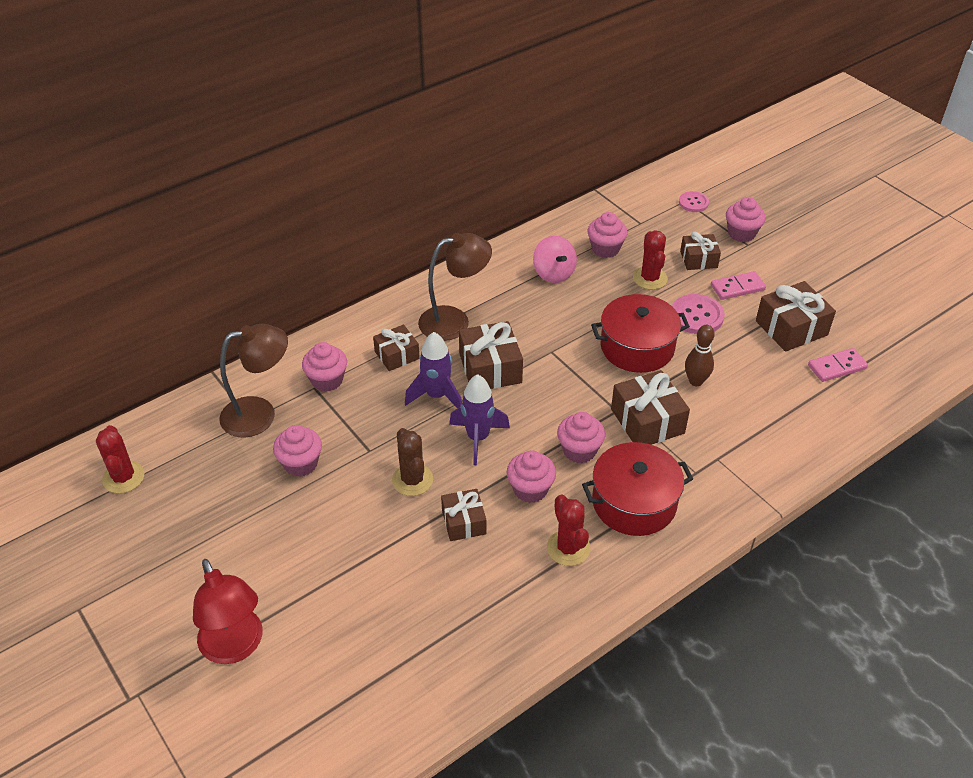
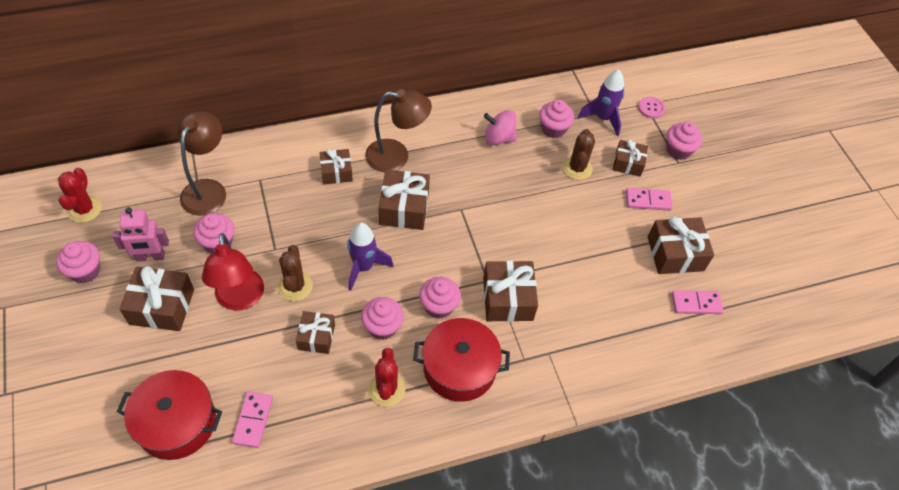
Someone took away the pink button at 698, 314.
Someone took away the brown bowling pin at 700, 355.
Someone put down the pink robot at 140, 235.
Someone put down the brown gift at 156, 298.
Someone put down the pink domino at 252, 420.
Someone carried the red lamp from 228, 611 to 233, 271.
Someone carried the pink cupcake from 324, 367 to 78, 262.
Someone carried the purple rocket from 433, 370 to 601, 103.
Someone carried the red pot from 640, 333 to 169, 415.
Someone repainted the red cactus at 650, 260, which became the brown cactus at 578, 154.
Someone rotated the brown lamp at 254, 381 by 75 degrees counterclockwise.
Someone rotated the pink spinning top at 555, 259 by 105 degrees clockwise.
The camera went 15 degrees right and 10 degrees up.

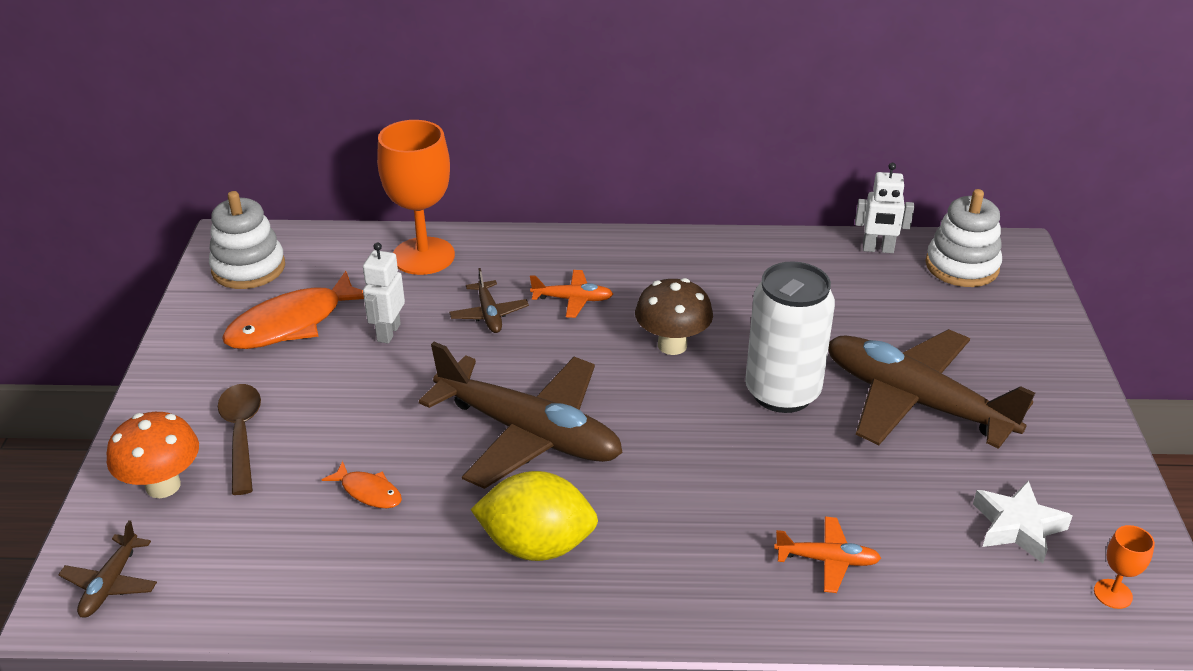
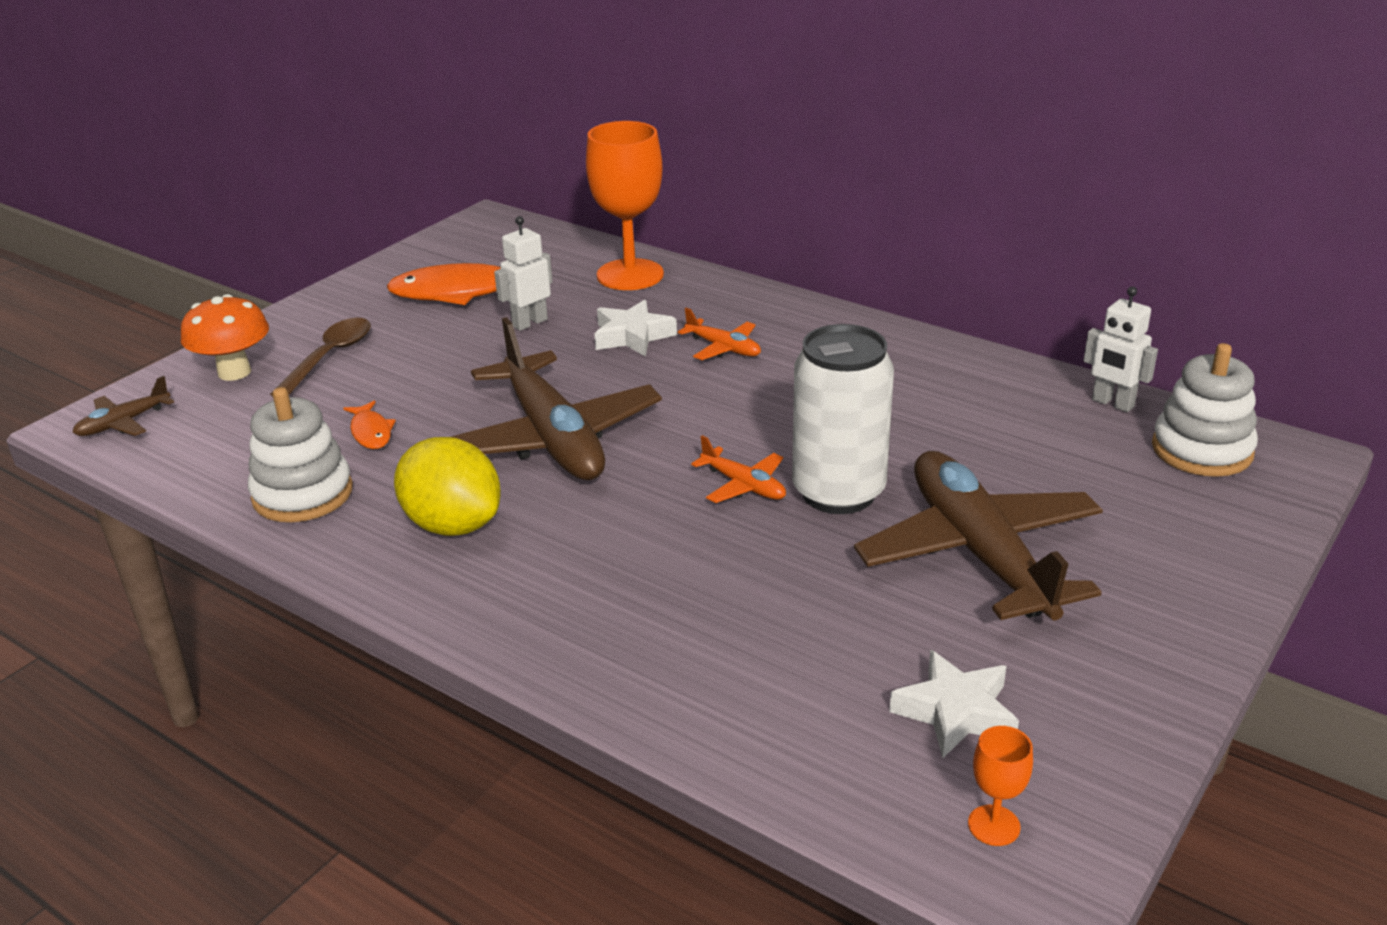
Someone took away the brown mushroom at 674, 316.
Someone carried the white stacking toy from 247, 240 to 300, 454.
Someone carried the orange plane from 827, 554 to 738, 469.
Someone swapped the brown plane at 489, 300 for the white star at 635, 328.
The camera went 35 degrees right and 5 degrees down.

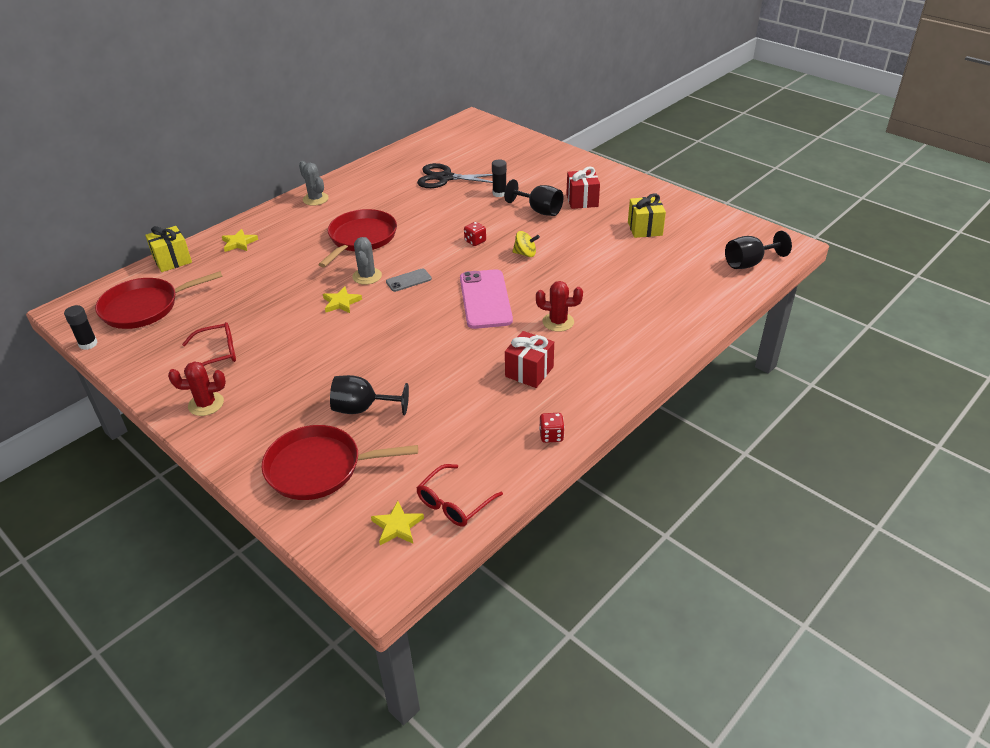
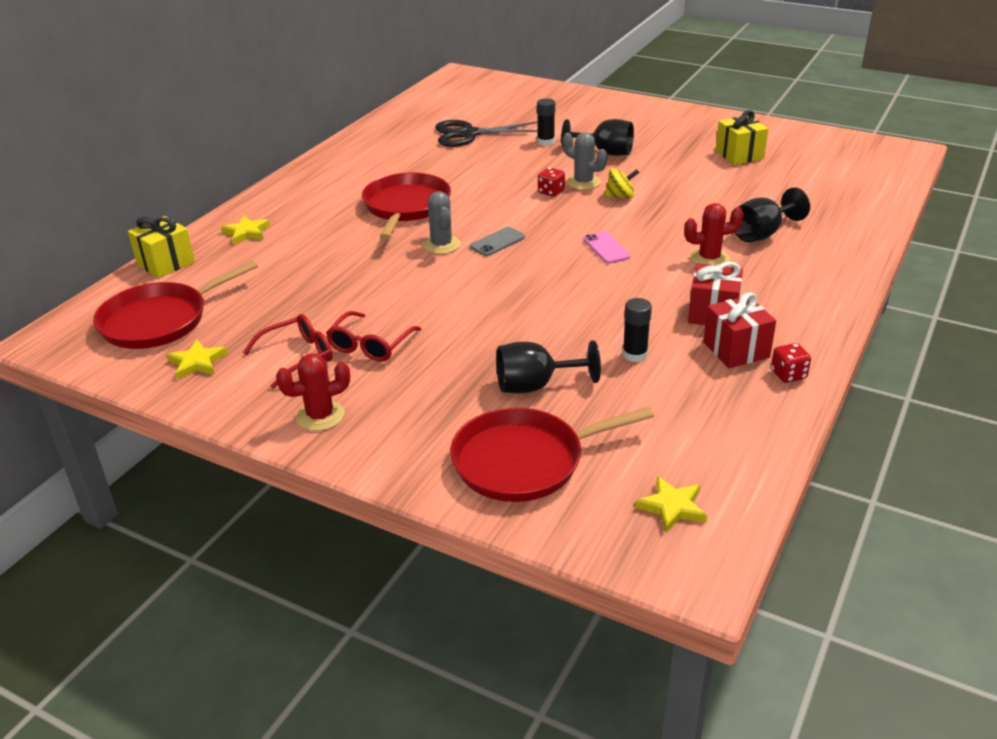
Someone carried the black glue stick from 81, 327 to 637, 330.
Someone carried the grey cactus from 314, 183 to 585, 161.
Someone carried the yellow star from 342, 299 to 196, 359.
Someone carried the red glasses from 459, 495 to 374, 336.
Someone carried the red gift from 583, 188 to 739, 330.
Someone carried the black goblet from 758, 250 to 772, 214.
Someone scaled the pink phone at 486, 299 by 0.49.
The camera went 15 degrees left and 5 degrees down.

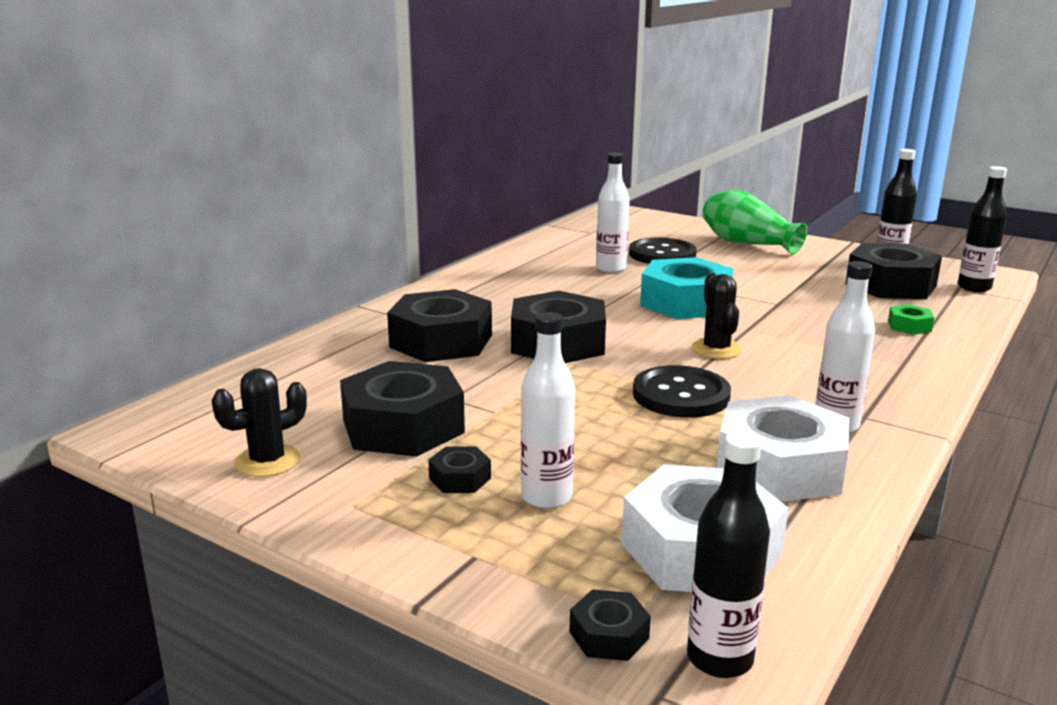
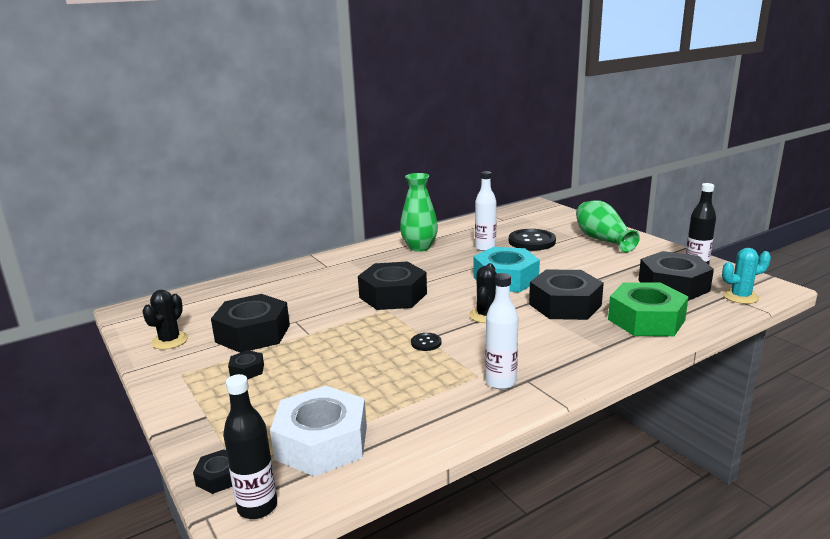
Someone took away the white bottle at 548, 410.
Someone took away the white nut at 783, 448.
Someone put down the green vase at 419, 212.
Someone carried the black nut from 439, 325 to 566, 295.
Someone swapped the black bottle at 982, 229 for the turquoise cactus at 746, 276.
Someone rotated the black cactus at 259, 422 by 60 degrees counterclockwise.
Someone scaled the black button at 682, 391 by 0.48.
Someone scaled the green nut at 911, 319 by 2.27.
The camera went 25 degrees right and 0 degrees up.

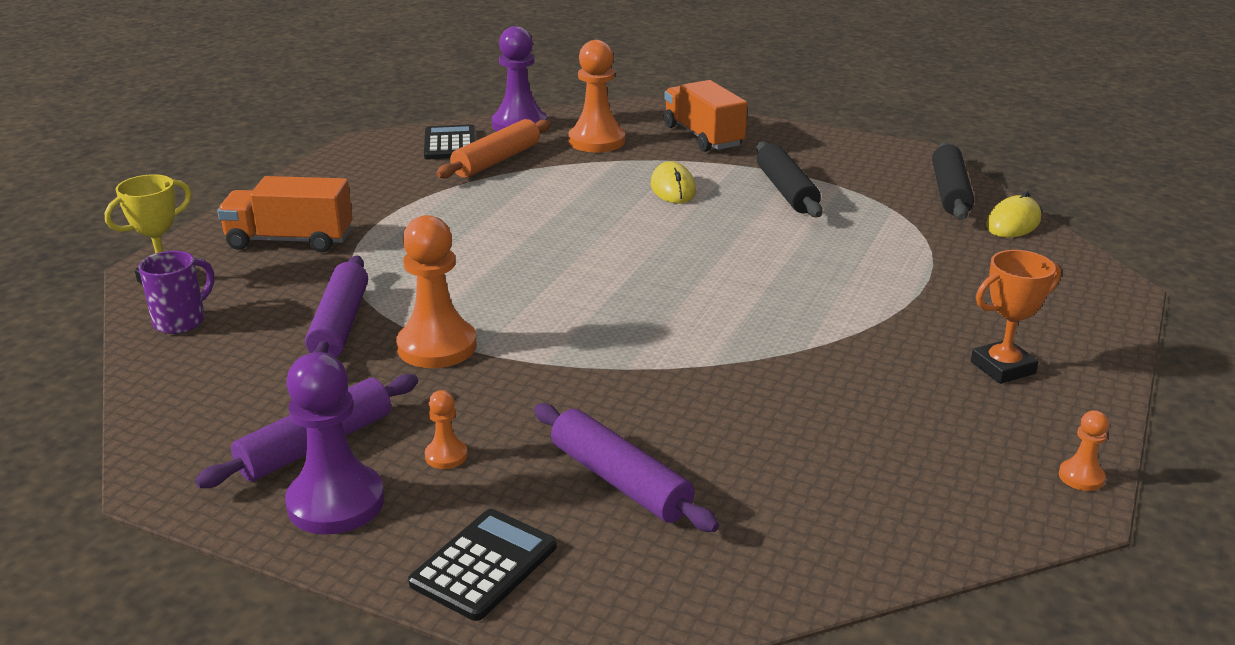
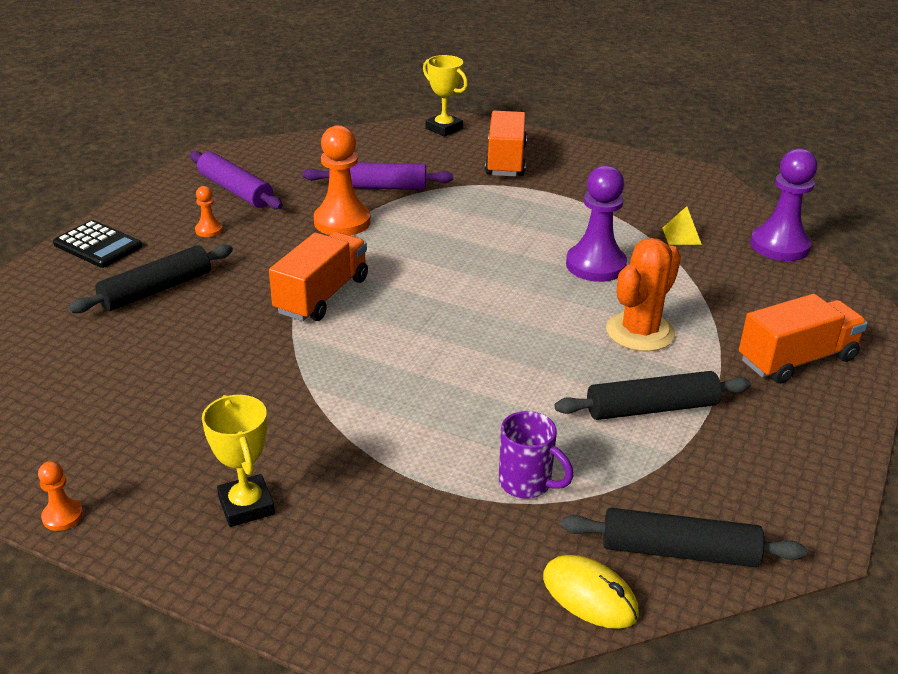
Someone took away the black calculator at 450, 141.
Someone took away the orange pawn at 596, 96.
Someone put down the orange truck at 318, 276.
Someone carried the purple mug from 176, 292 to 536, 455.
Someone carried the purple pawn from 335, 443 to 596, 223.
Someone swapped the orange rolling pin at 493, 148 for the yellow pyramid at 682, 225.
Someone swapped the yellow mouse at 673, 182 for the orange cactus at 643, 295.
Someone repainted the purple rolling pin at 626, 467, which became the black rolling pin at 151, 278.
Someone repainted the orange trophy at 1016, 317, which became the yellow trophy at 238, 461.
The camera went 90 degrees right and 5 degrees up.

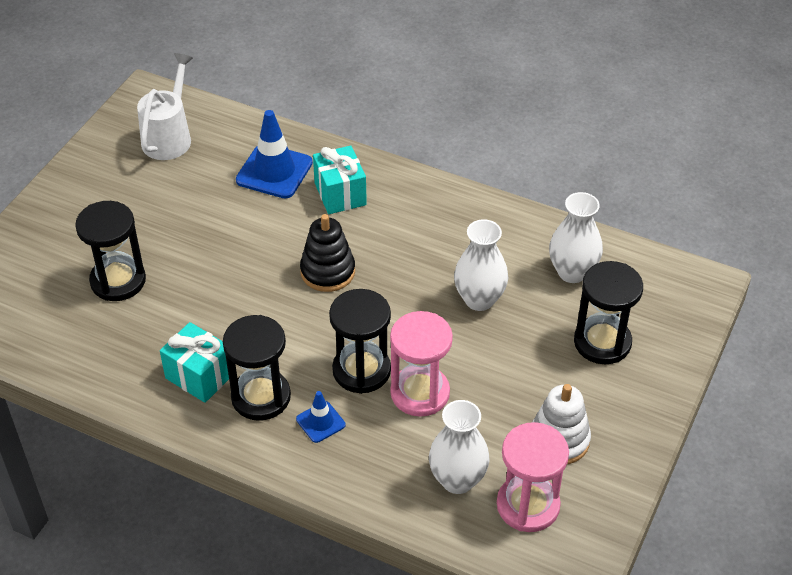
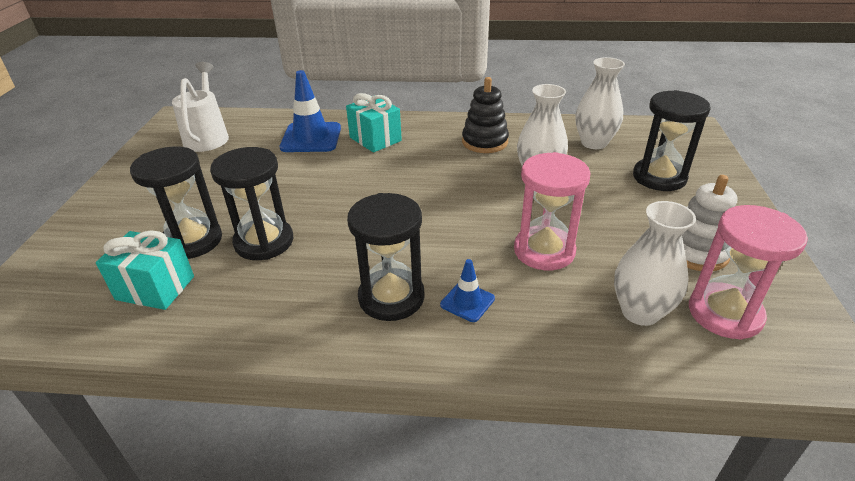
Someone carried the turquoise gift from 194, 362 to 145, 270.
Someone carried the black stacking toy from 327, 253 to 485, 115.
Someone carried the black hourglass from 360, 341 to 251, 203.
The camera went 20 degrees left and 10 degrees down.

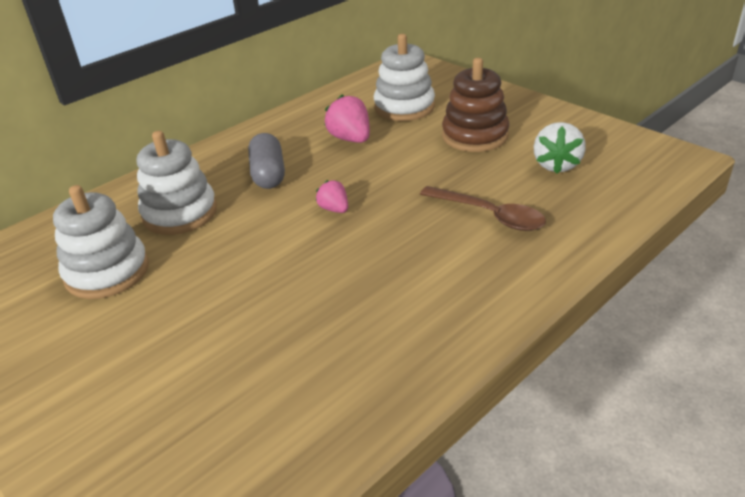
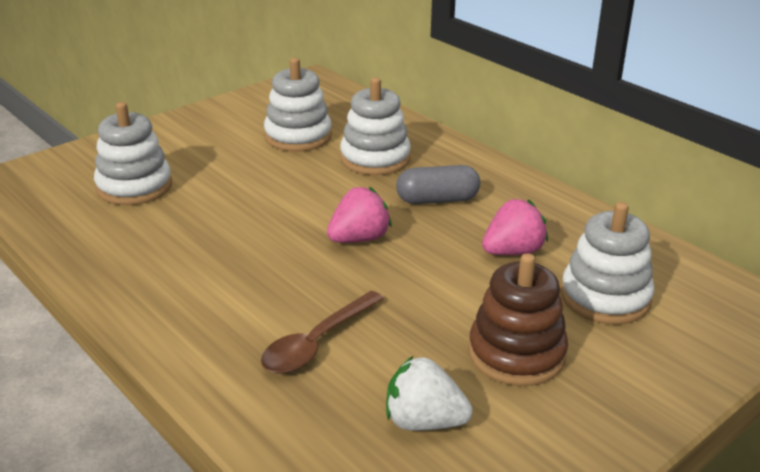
Someone put down the white stacking toy at 133, 153.
Someone scaled the pink strawberry at 332, 196 by 1.65.
The camera went 90 degrees right and 5 degrees down.

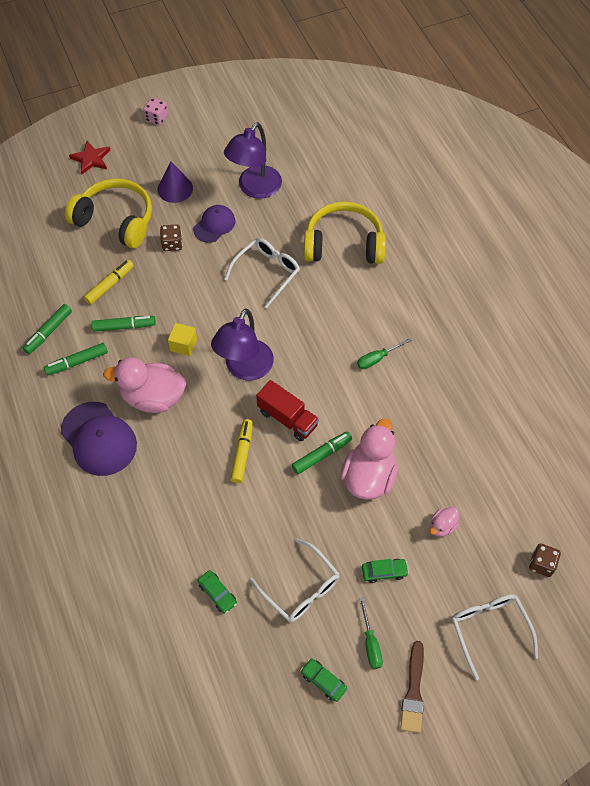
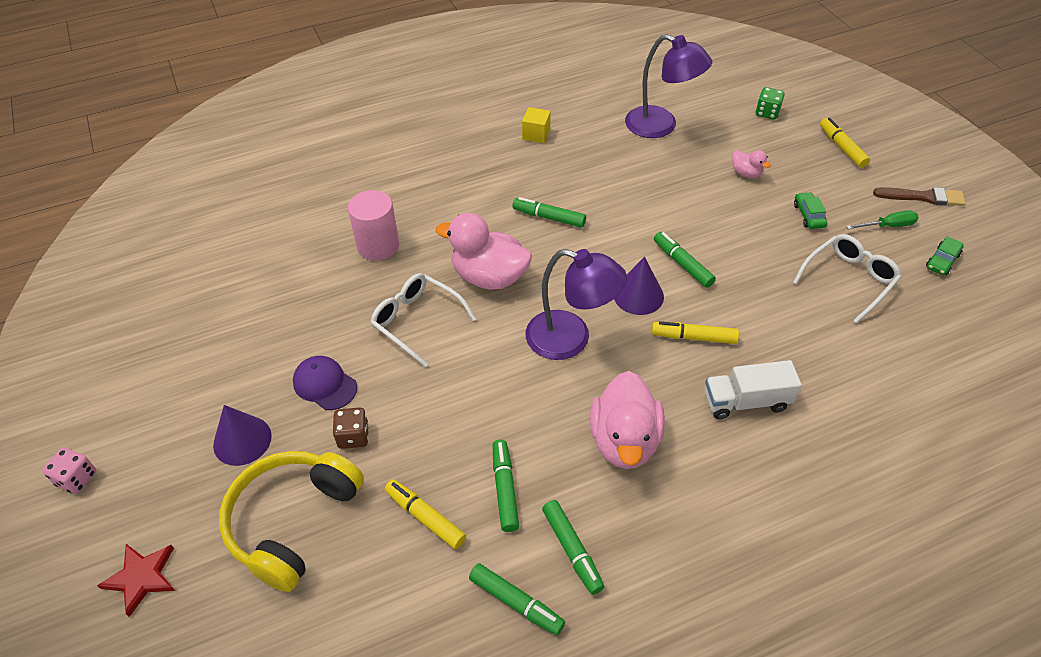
Someone took away the purple cap at 99, 439.
Someone took away the green car at 217, 592.
Someone put down the white truck at 753, 389.
Someone carried the yellow cube from 182, 339 to 536, 125.
Someone carried the purple lamp from 253, 160 to 668, 86.
Someone carried the pink duck from 369, 459 to 484, 251.
Someone swapped the red truck at 287, 410 for the purple cone at 639, 285.
Someone swapped the yellow headphones at 345, 233 for the pink cylinder at 373, 225.
Someone swapped the green screwdriver at 384, 353 for the green marker at 549, 212.
Someone swapped the white glasses at 495, 637 for the yellow marker at 845, 143.
Someone repainted the brown dice at 545, 560, which became the green dice at 770, 103.
The camera went 90 degrees left and 10 degrees down.

